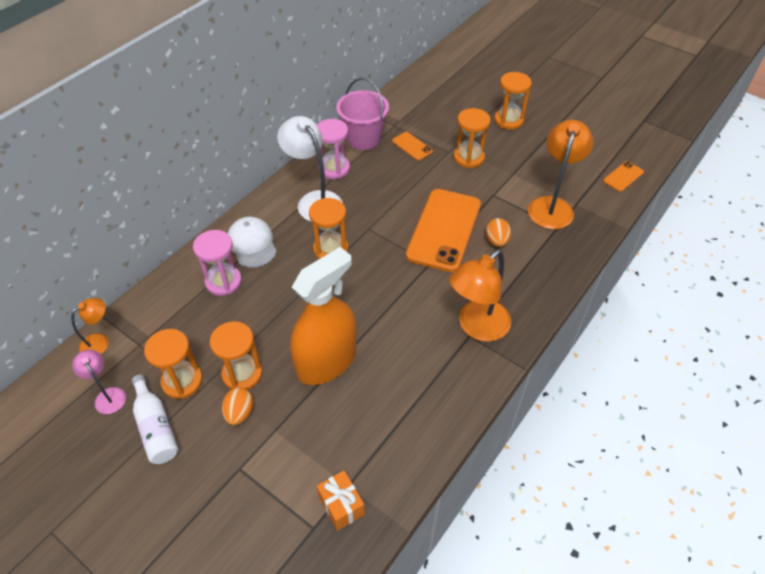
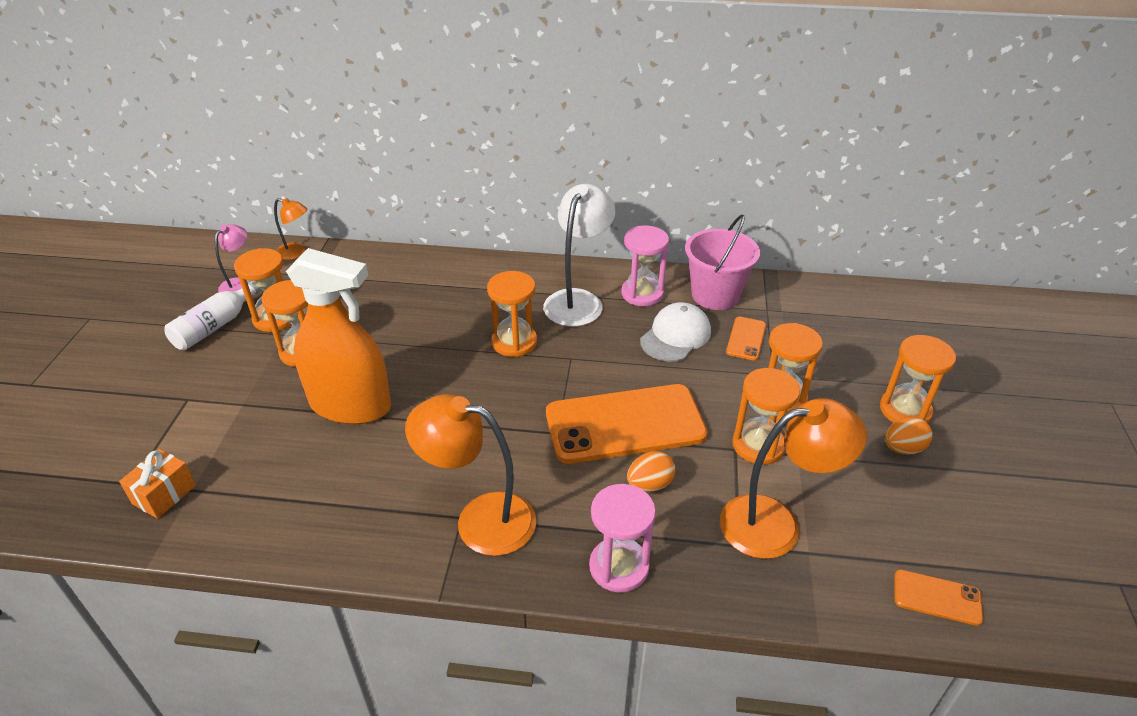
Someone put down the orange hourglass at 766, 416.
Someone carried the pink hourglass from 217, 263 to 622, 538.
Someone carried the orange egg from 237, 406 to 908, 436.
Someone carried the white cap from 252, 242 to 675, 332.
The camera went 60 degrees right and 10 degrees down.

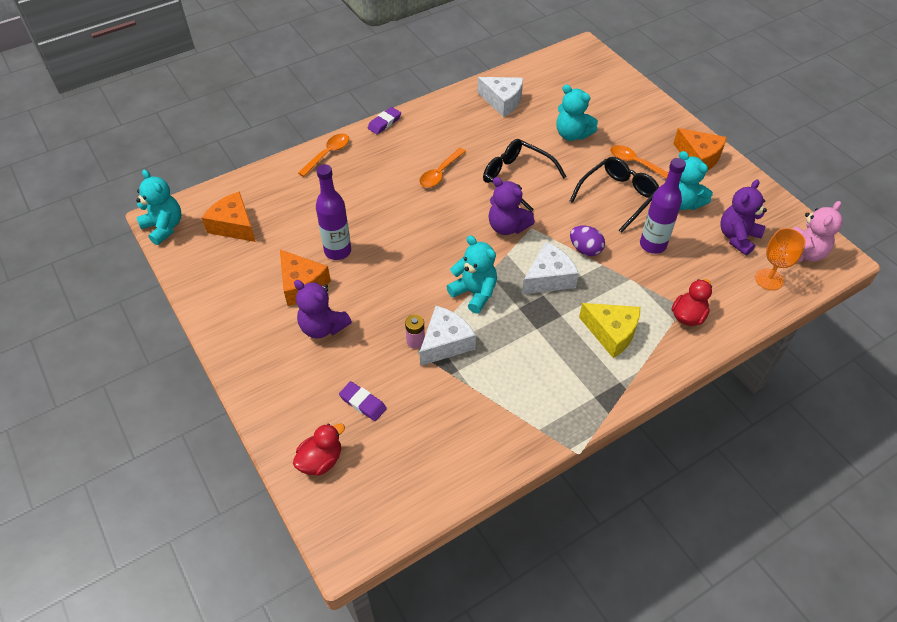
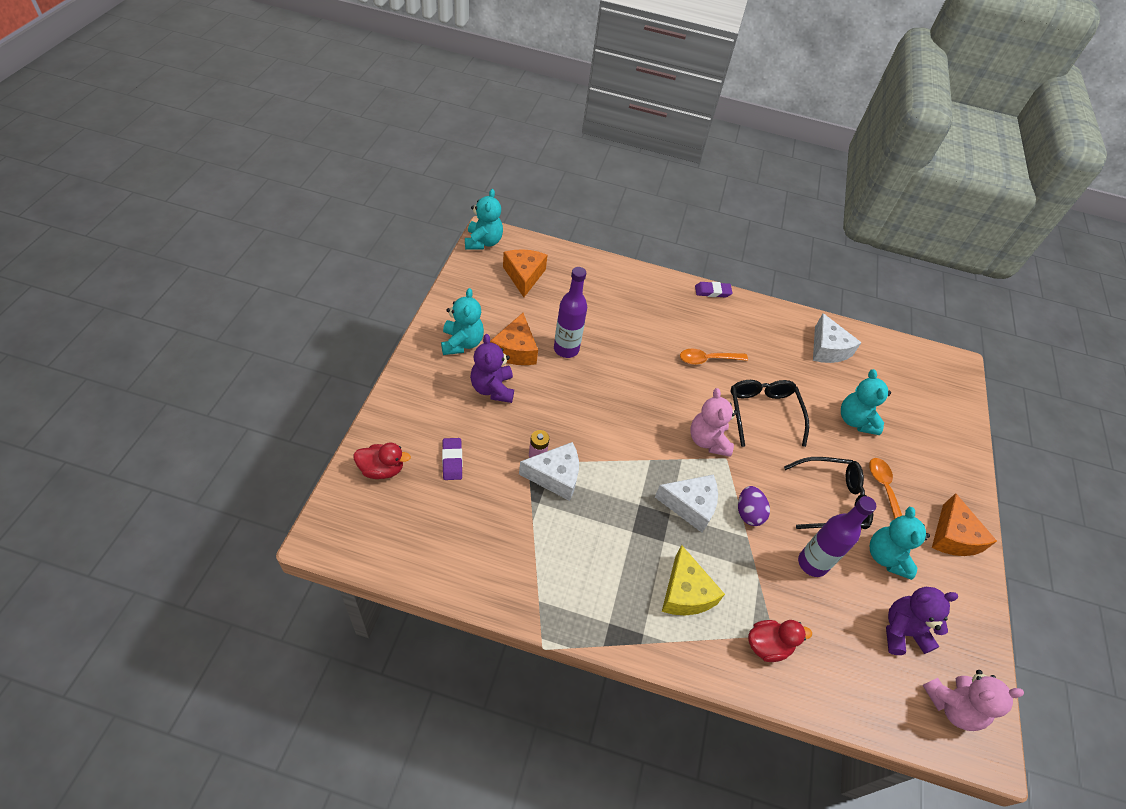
Someone took away the orange spoon at 323, 155.
Someone took away the orange goblet at 780, 259.
Someone carried the turquoise teddy bear from 471, 274 to 462, 321.
Someone repainted the purple teddy bear at 512, 206, which became the pink teddy bear at 714, 422.
The camera went 40 degrees right and 0 degrees up.

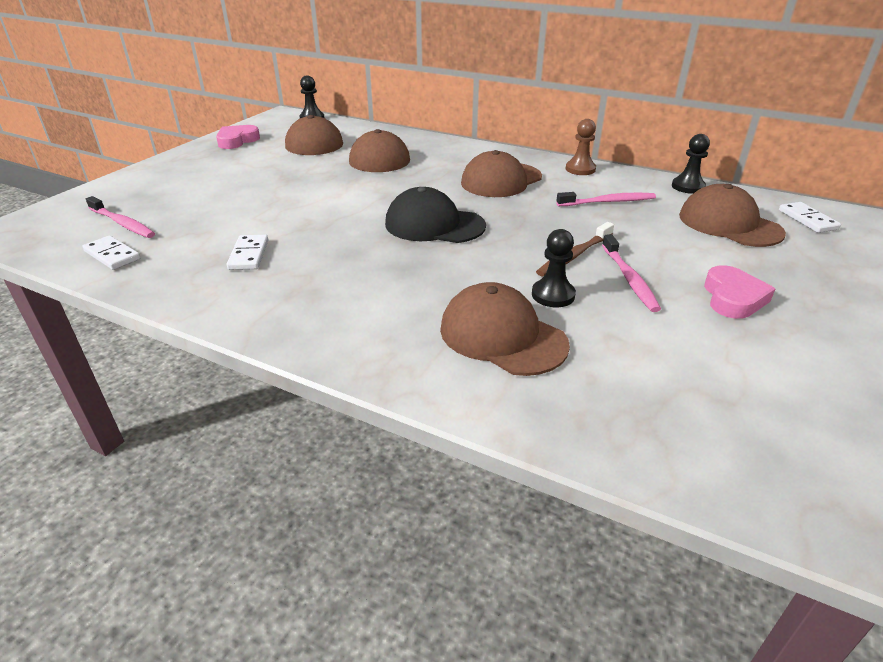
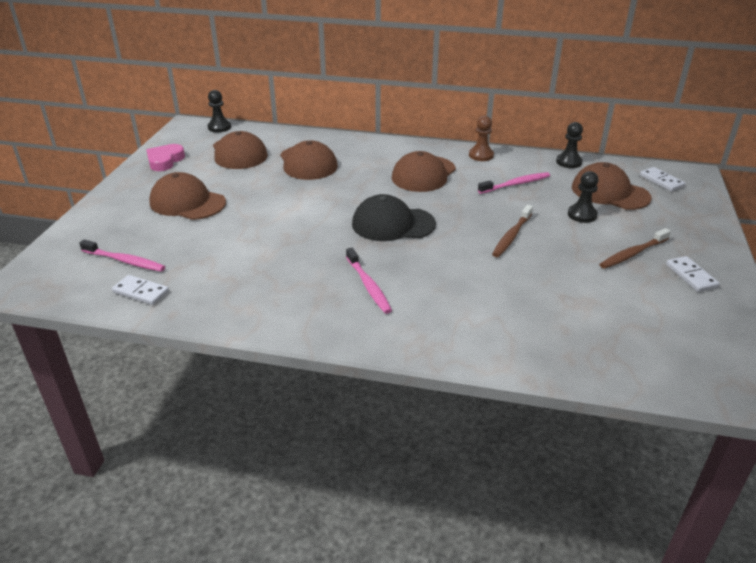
Someone carried the white domino from 247, 252 to 693, 274.
Someone carried the brown cap from 505, 329 to 187, 196.
Someone carried the black pawn from 554, 268 to 583, 197.
Someone carried the pink toothbrush from 631, 273 to 369, 281.
Someone swapped the pink heart at 739, 292 for the brown toothbrush at 635, 248.
The camera went 15 degrees left and 0 degrees up.

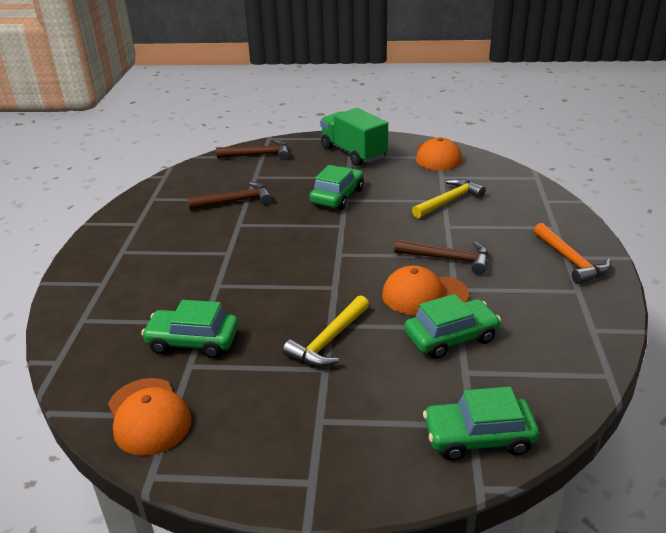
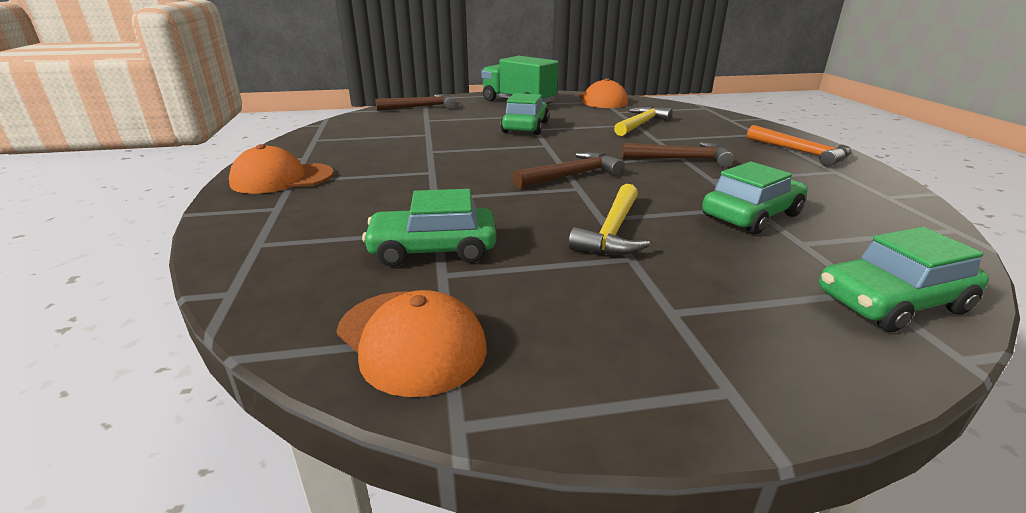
Someone carried the brown hammer from 230, 196 to 569, 170.
Someone carried the orange cap from 425, 290 to 281, 169.
The camera went 15 degrees left and 5 degrees down.

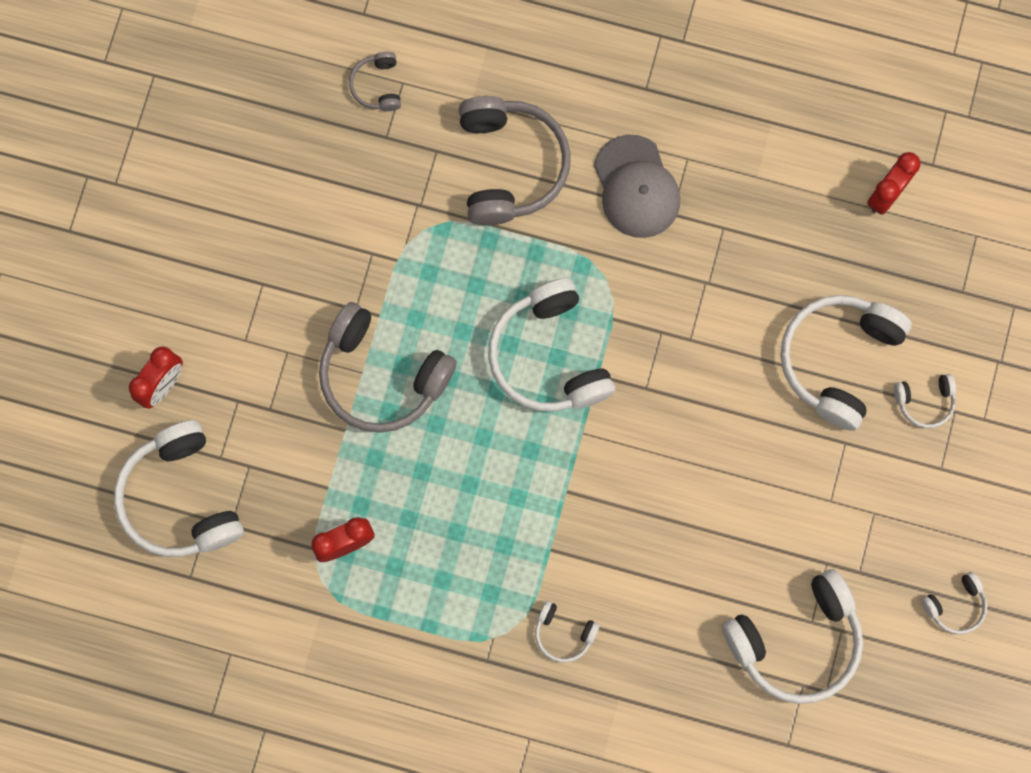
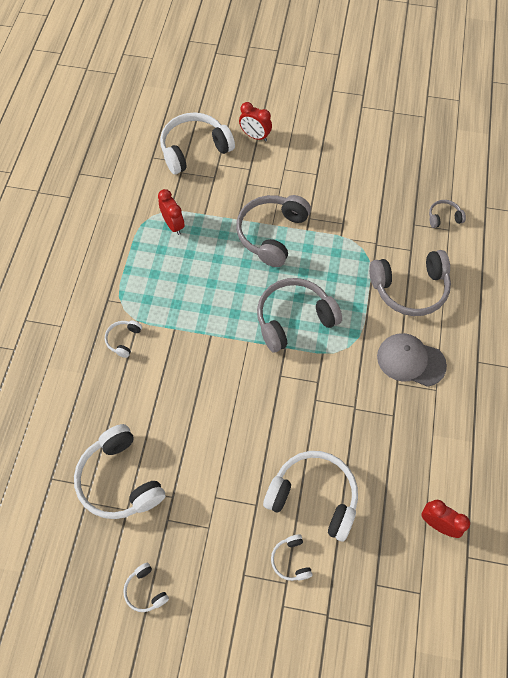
Someone repainted the white headphones at 551, 345, which became the grey headphones at 299, 315.
Someone rotated the grey cap at 637, 186 by 45 degrees clockwise.
The camera went 85 degrees right and 15 degrees down.

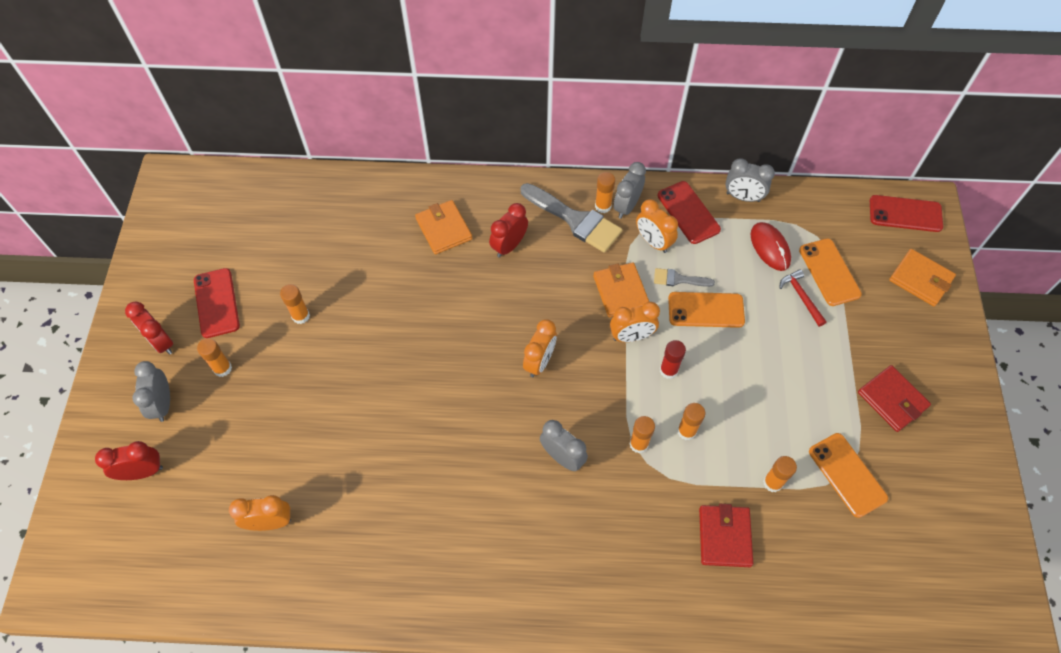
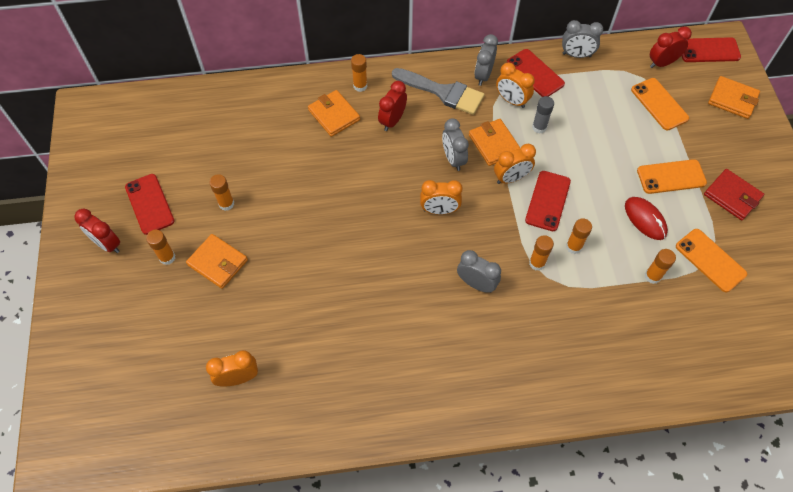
Someone took away the red wallet at 726, 535.
Someone took away the red hammer at 803, 298.
Someone put down the orange wallet at 217, 261.
Someone carried the red clock from 129, 460 to 671, 47.
Someone carried the grey clock from 151, 391 to 455, 144.
Someone carried the orange glue stick from 605, 192 to 359, 73.
Someone carried the orange phone from 706, 310 to 672, 176.
Someone carried the red mouse from 770, 246 to 646, 218.
Someone swapped the grey brush at 684, 277 for the grey glue stick at 543, 115.
Someone swapped the red glue stick at 673, 359 for the red phone at 548, 201.
Someone rotated the orange clock at 540, 348 by 75 degrees clockwise.
The camera went 10 degrees left and 0 degrees up.

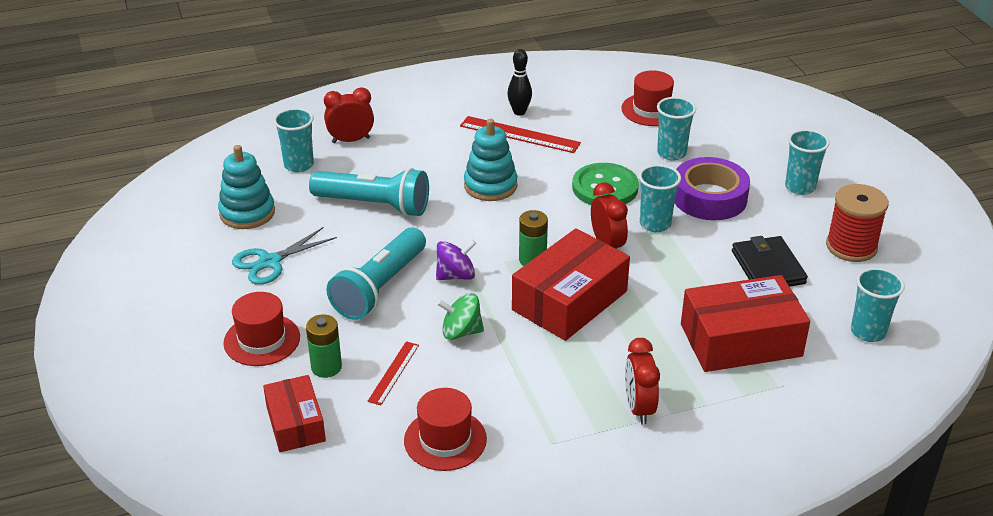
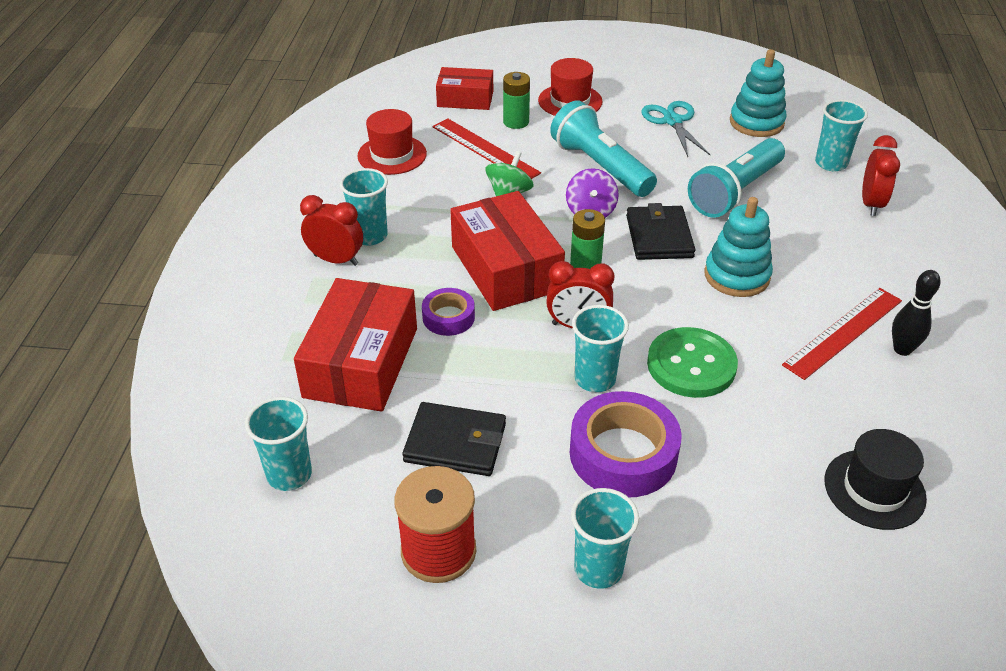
Someone put down the purple tape at 448, 312.
Someone put down the black wallet at 660, 231.
Someone carried the turquoise cup from 676, 129 to 364, 207.
Someone repainted the red hat at 647, 98, which became the black hat at 875, 479.
Someone scaled the red ruler at 393, 373 by 1.69.
The camera went 115 degrees right and 5 degrees up.

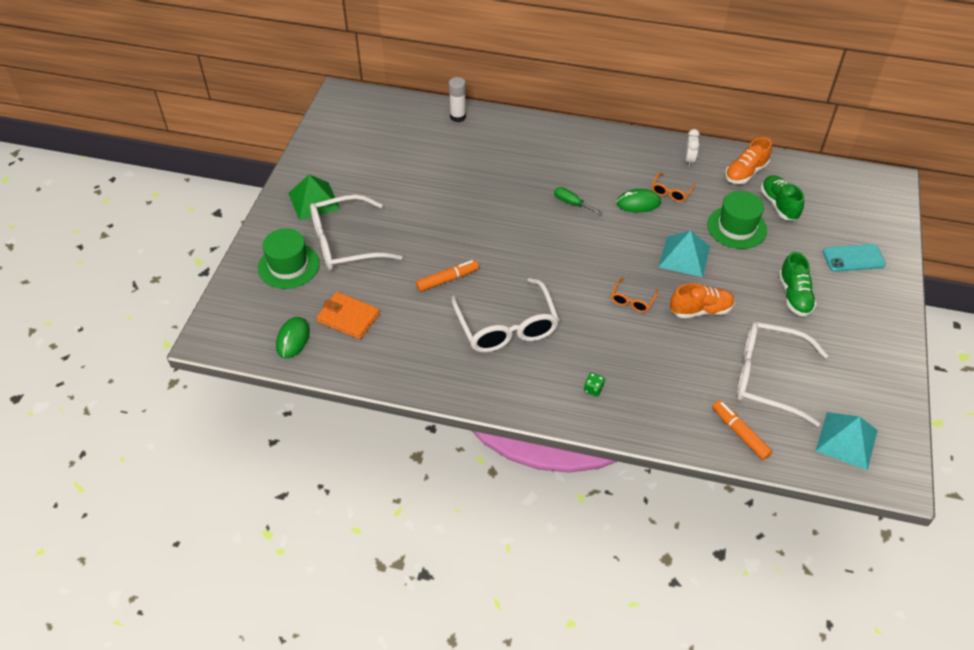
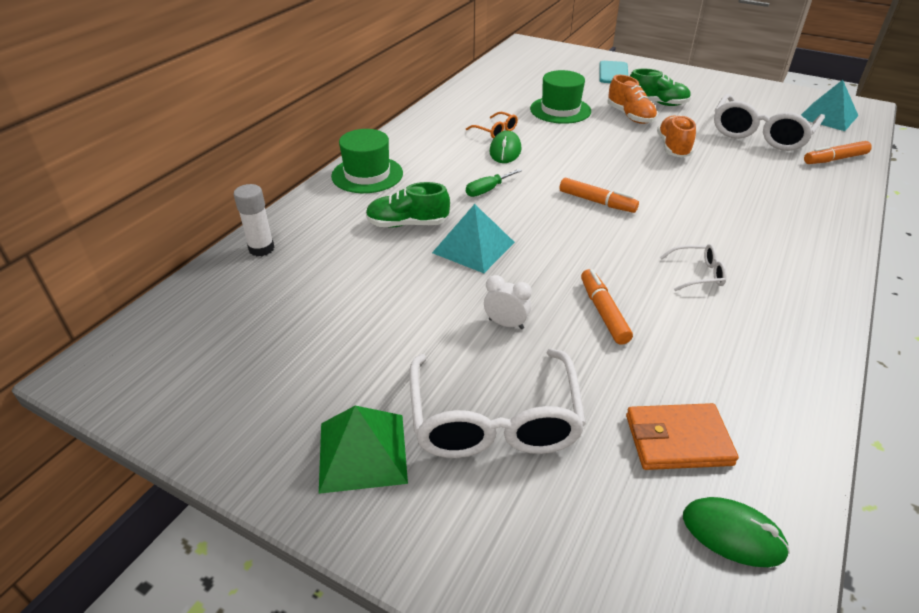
Someone took away the green dice at 594, 385.
Someone took away the orange glasses at 634, 295.
Someone put down the orange marker at 599, 195.
Someone carried the green hat from 288, 258 to 367, 161.
Someone carried the turquoise pyramid from 684, 253 to 473, 238.
Someone carried the white clock from 692, 148 to 508, 302.
Someone carried the orange shoe from 748, 160 to 632, 99.
Someone carried the green shoe from 782, 198 to 408, 205.
Someone rotated the orange wallet at 348, 315 by 45 degrees clockwise.
Someone scaled the white glasses at 505, 315 by 0.45.
The camera went 75 degrees left and 10 degrees down.

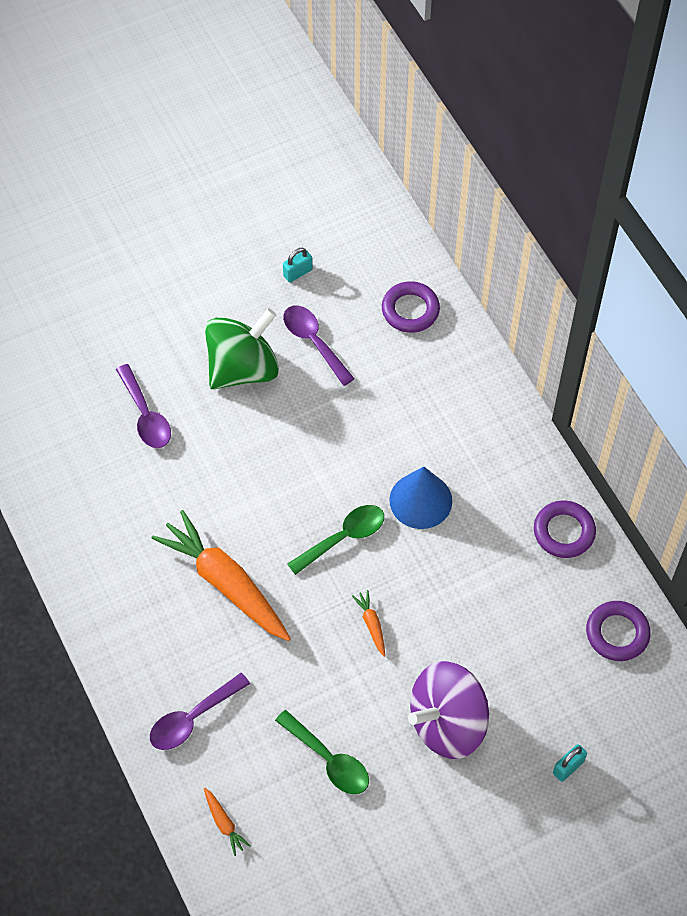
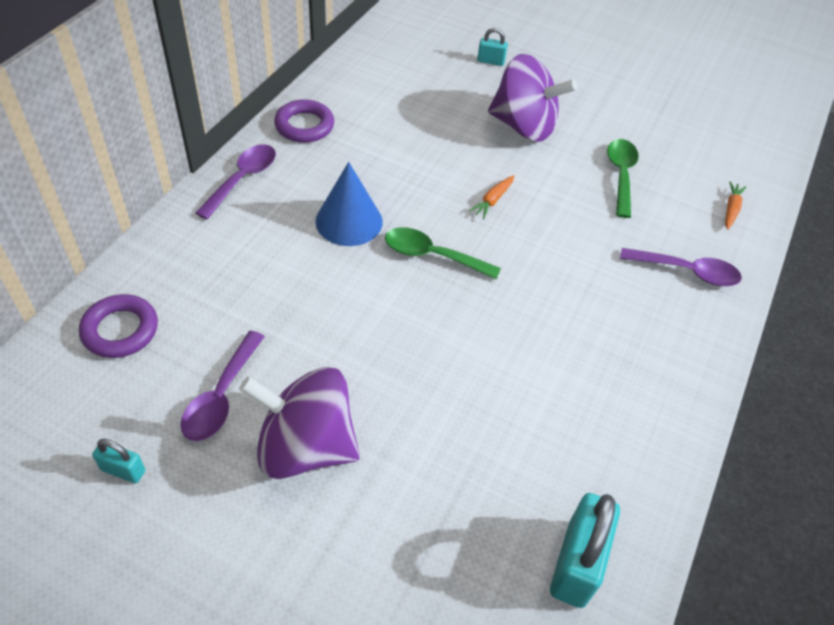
Someone took away the orange carrot at 221, 575.
Someone took away the purple ring at 618, 631.
Someone put down the turquoise padlock at 585, 550.
Someone carried the purple spoon from 143, 406 to 236, 181.
Someone repainted the green spinning top at 242, 349, which became the purple spinning top at 299, 423.
The camera went 130 degrees left and 10 degrees down.

